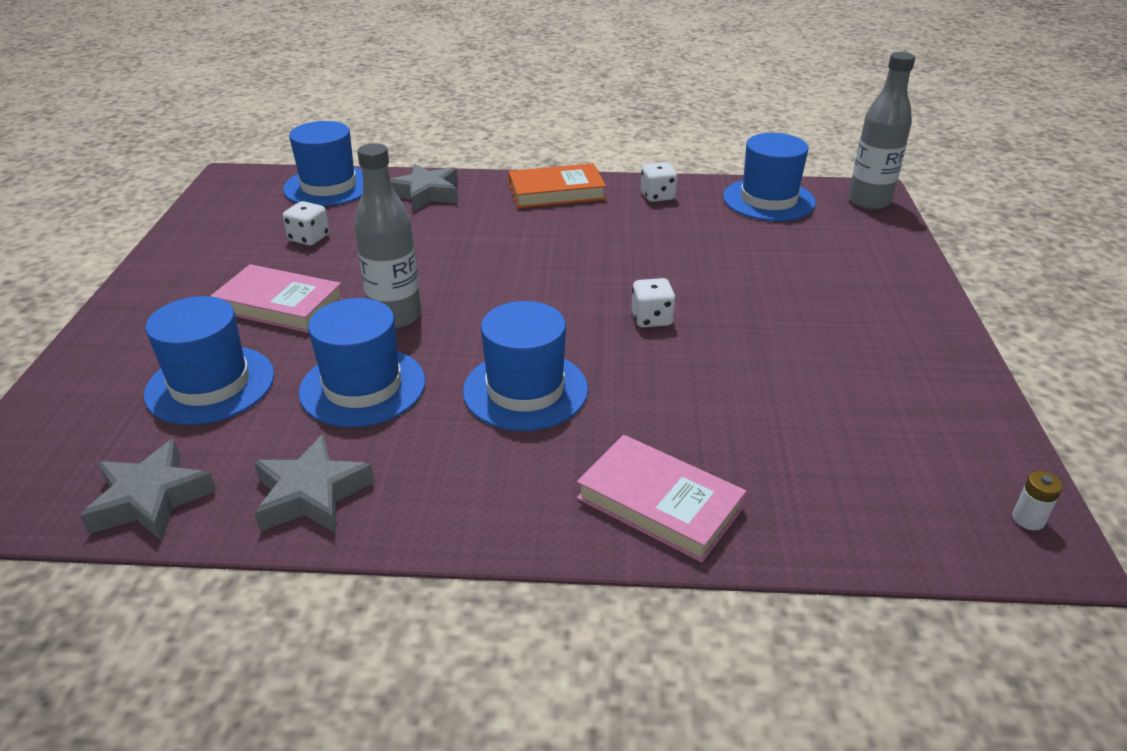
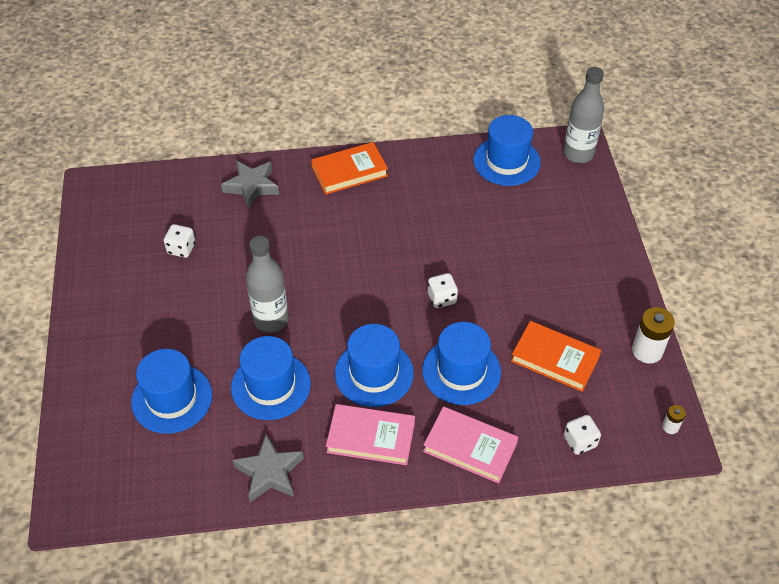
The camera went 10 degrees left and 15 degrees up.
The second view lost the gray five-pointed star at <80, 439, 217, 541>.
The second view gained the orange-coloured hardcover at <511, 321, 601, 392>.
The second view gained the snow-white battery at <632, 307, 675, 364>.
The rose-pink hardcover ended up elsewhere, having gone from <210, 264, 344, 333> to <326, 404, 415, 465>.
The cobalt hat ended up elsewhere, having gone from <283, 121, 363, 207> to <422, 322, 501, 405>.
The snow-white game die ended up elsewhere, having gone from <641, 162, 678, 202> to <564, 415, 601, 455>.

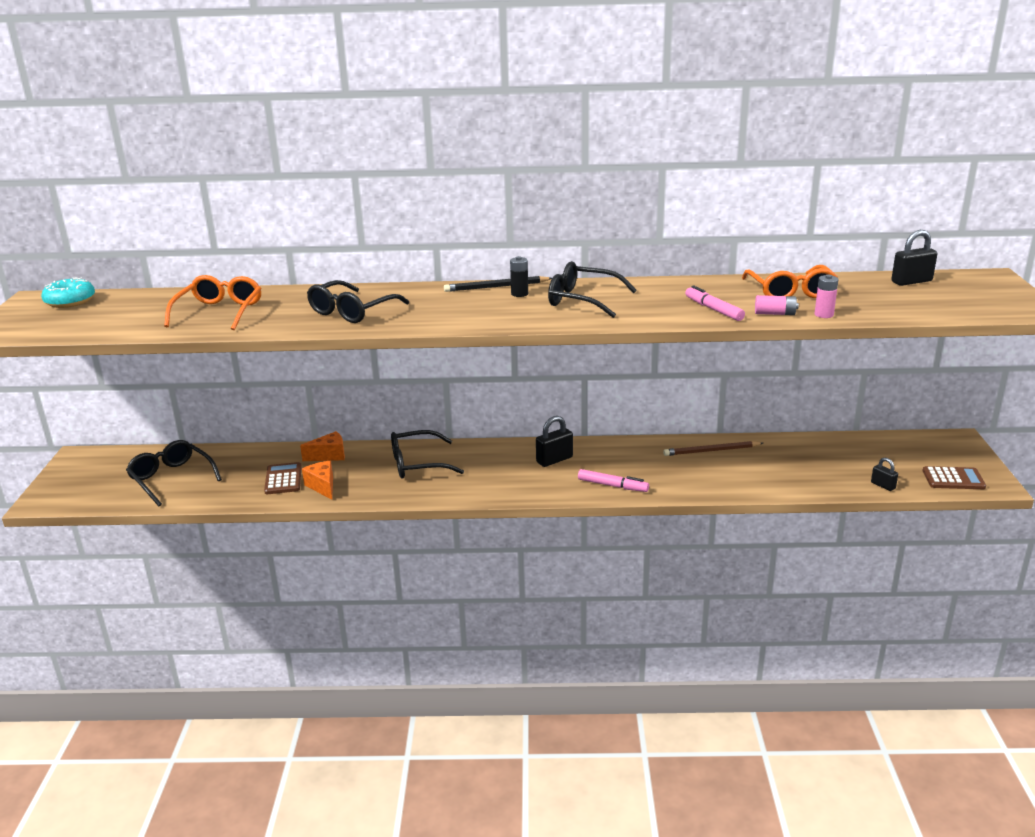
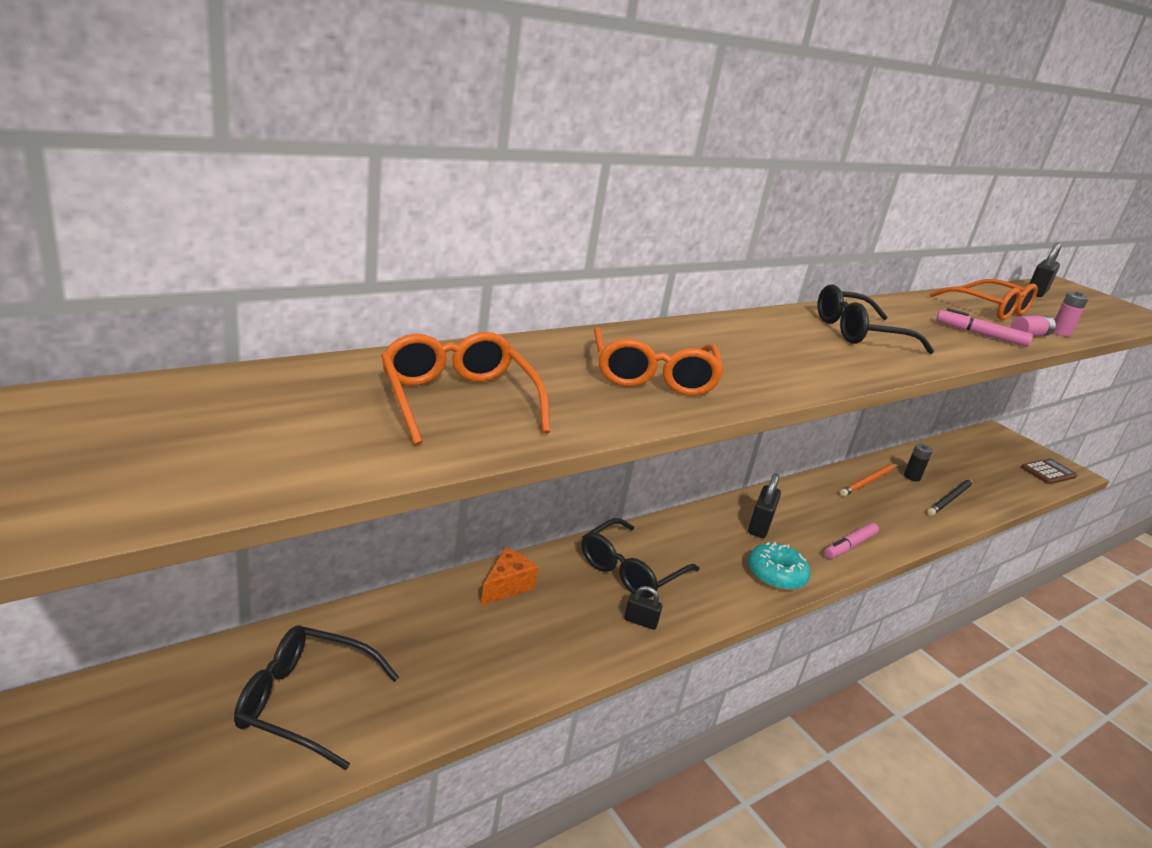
The camera went 40 degrees left and 0 degrees up.
The second view lost the brown pocket calculator at <264, 462, 302, 494>.
The second view lost the orange-coloured cheese wedge at <302, 461, 333, 500>.
The aqua doughnut ended up elsewhere, having gone from <41, 277, 95, 308> to <748, 542, 810, 591>.
The ebony wooden pencil ended up elsewhere, having gone from <444, 276, 552, 292> to <927, 479, 973, 516>.
The ebony battery ended up elsewhere, having gone from <510, 256, 528, 297> to <904, 443, 933, 481>.
The ebony padlock ended up elsewhere, having gone from <871, 458, 898, 491> to <624, 586, 663, 630>.
What was the ebony spectacles at <307, 280, 409, 323> turned into the orange-coloured spectacles at <594, 327, 724, 396>.
What was the brown wooden pencil at <663, 441, 763, 456> turned into the orange-coloured wooden pencil at <840, 464, 897, 496>.
The rose-pink felt pen at <578, 469, 649, 492> ended up facing another way, 150 degrees clockwise from before.

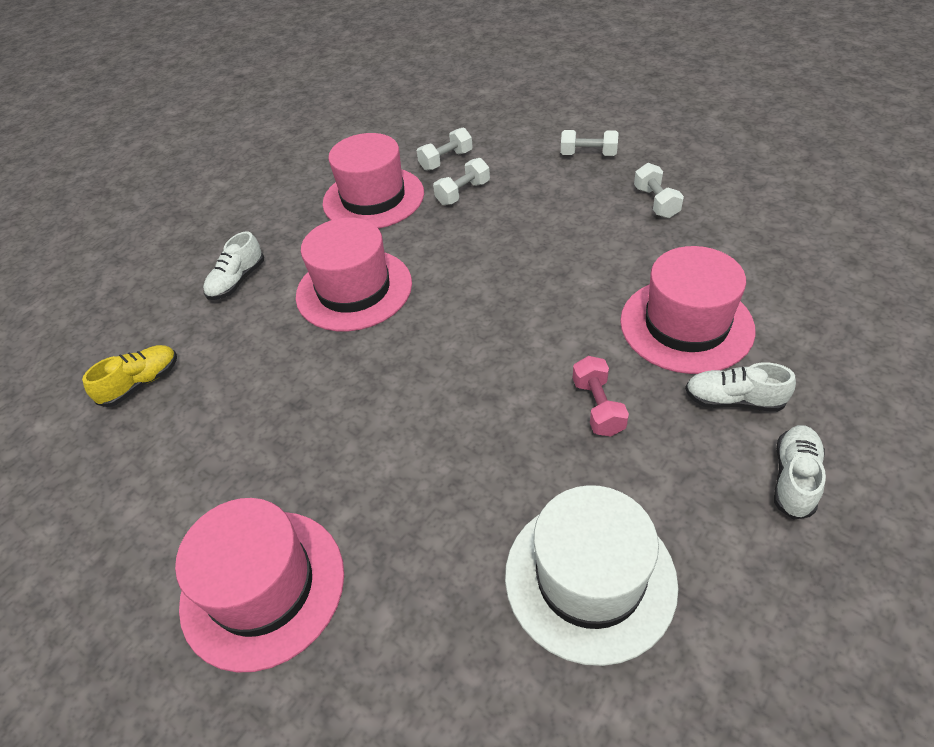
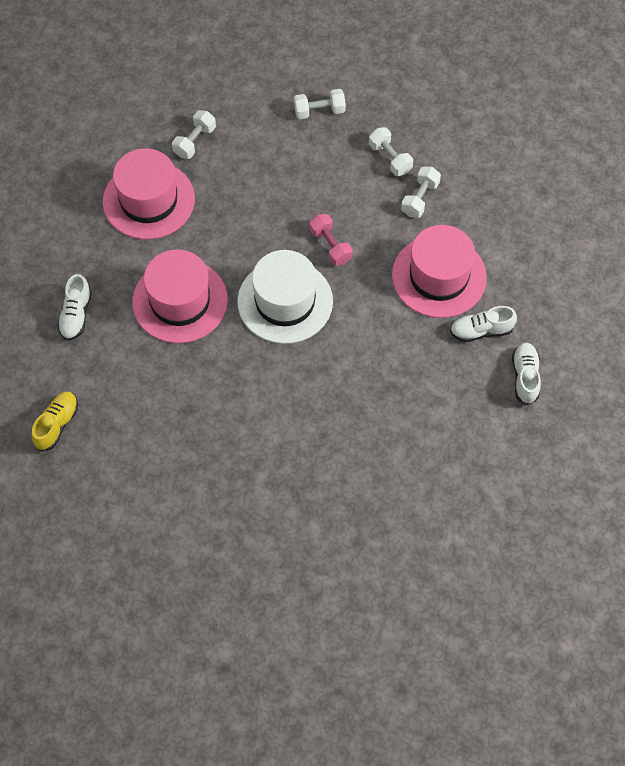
The camera went 25 degrees left and 15 degrees up.
The second view lost the rose-pink hat at <175, 498, 344, 673>.
The snow-white hand weight ended up elsewhere, having gone from <433, 158, 490, 205> to <401, 167, 441, 218>.
The snow-white hat ended up elsewhere, having gone from <505, 485, 678, 666> to <237, 250, 333, 344>.
The rose-pink hand weight ended up elsewhere, having gone from <573, 356, 629, 436> to <310, 214, 353, 266>.

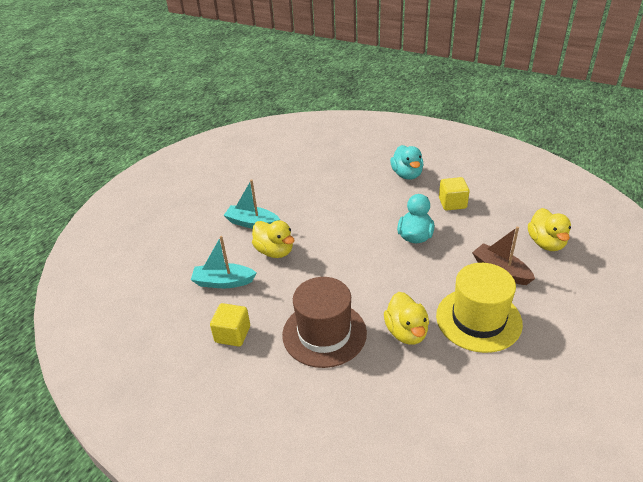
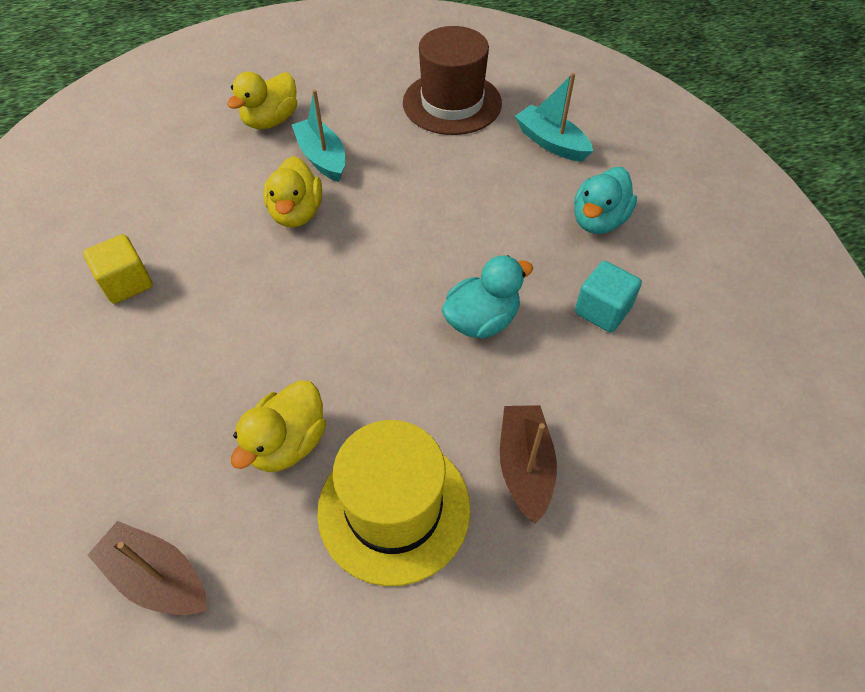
The camera went 40 degrees right and 15 degrees up.
The second view gained the brown sailboat at <87, 521, 207, 615>.
The aqua sailboat ended up elsewhere, having gone from <191, 236, 256, 288> to <515, 73, 593, 162>.
The brown hat ended up elsewhere, having gone from <282, 277, 367, 368> to <403, 26, 502, 135>.
The golden toy duck ended up elsewhere, having gone from <528, 208, 571, 251> to <227, 71, 297, 129>.
What was the golden cube at <439, 177, 469, 211> turned into the aqua cube at <575, 261, 642, 332>.

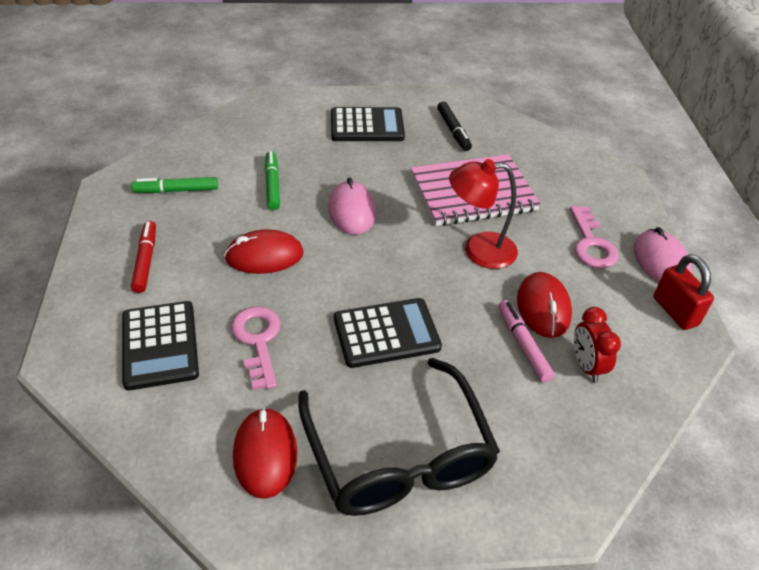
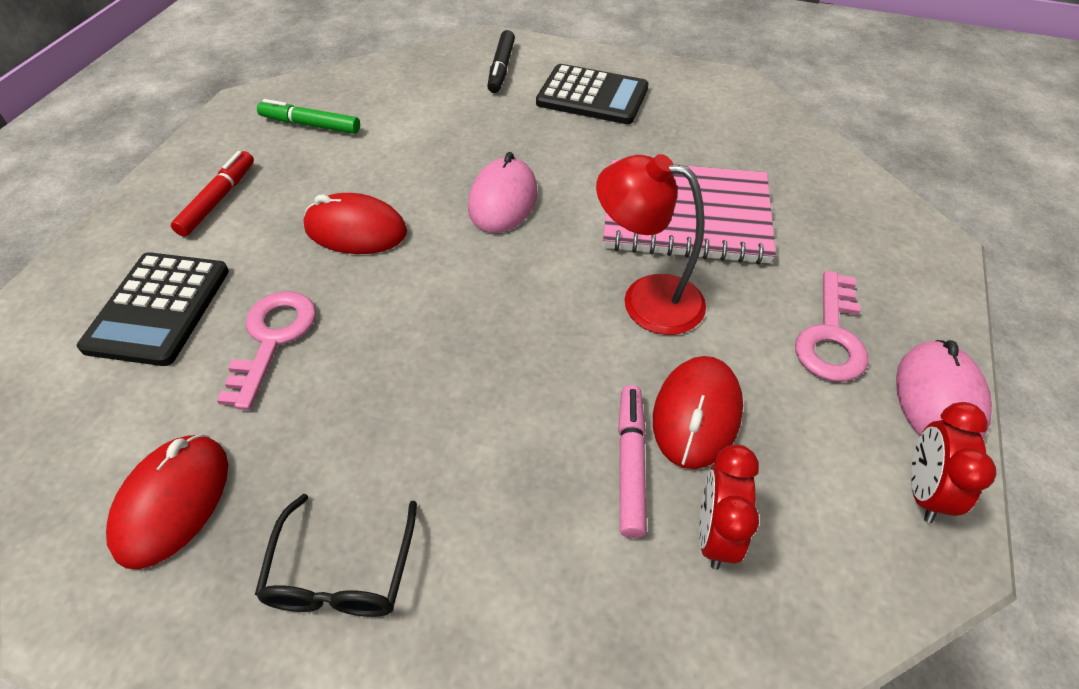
The camera went 25 degrees right and 5 degrees up.
The second view lost the leaf-green felt pen at <265, 151, 280, 210>.
The second view lost the ebony pocket calculator at <334, 298, 442, 368>.
The ebony felt pen ended up elsewhere, having gone from <437, 101, 472, 151> to <487, 30, 515, 93>.
Where the scarlet padlock stood at <654, 254, 714, 330>, the scarlet alarm clock came to stand at <910, 402, 997, 523>.
The size of the ebony spectacles at <298, 358, 500, 516> changed by a factor of 0.51.

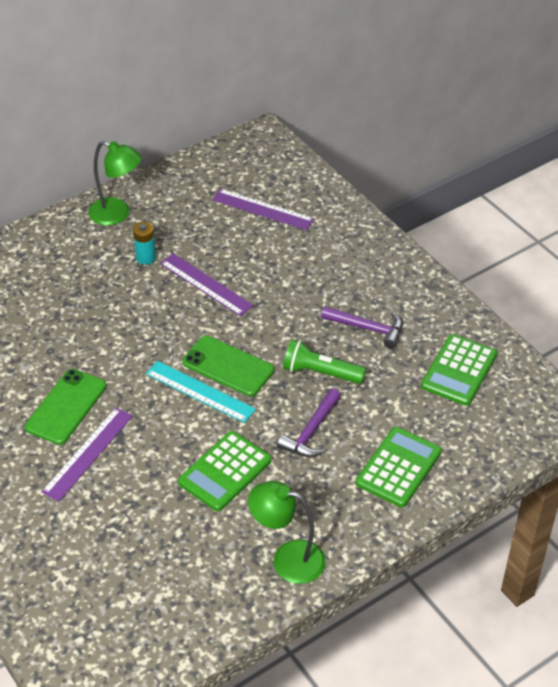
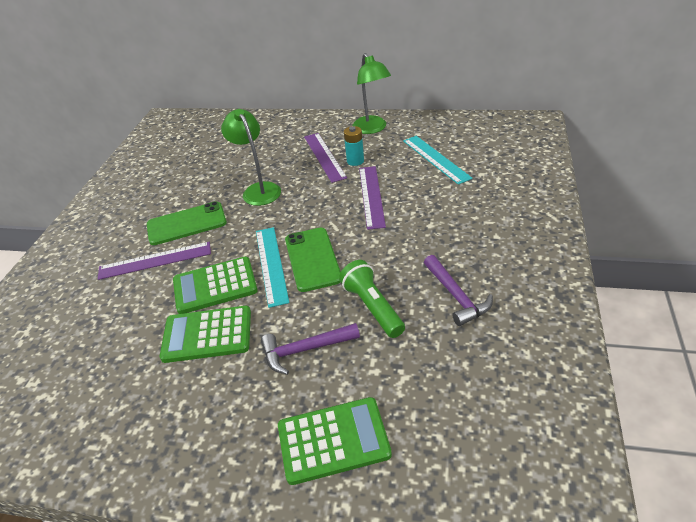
The camera went 50 degrees right and 5 degrees down.
The second view gained the aqua ruler at <403, 136, 473, 185>.
The violet ruler ended up elsewhere, having gone from <212, 189, 315, 230> to <304, 133, 347, 183>.
The leaf-green reading lamp ended up elsewhere, having gone from <248, 481, 326, 584> to <221, 109, 281, 206>.
The leaf-green pocket calculator ended up elsewhere, having gone from <421, 334, 497, 406> to <173, 257, 258, 314>.

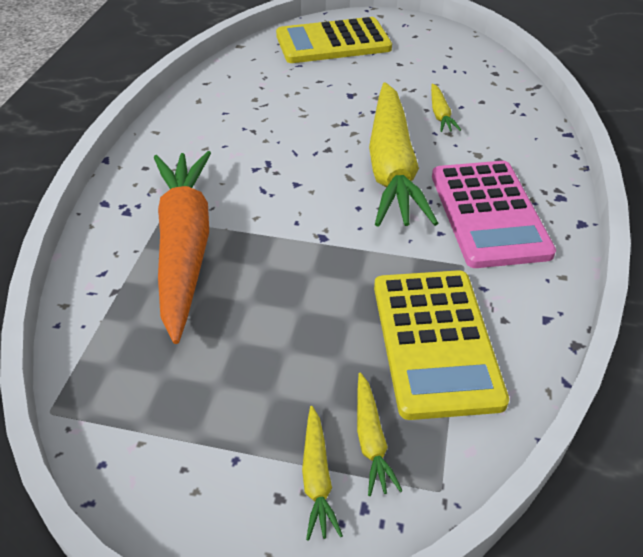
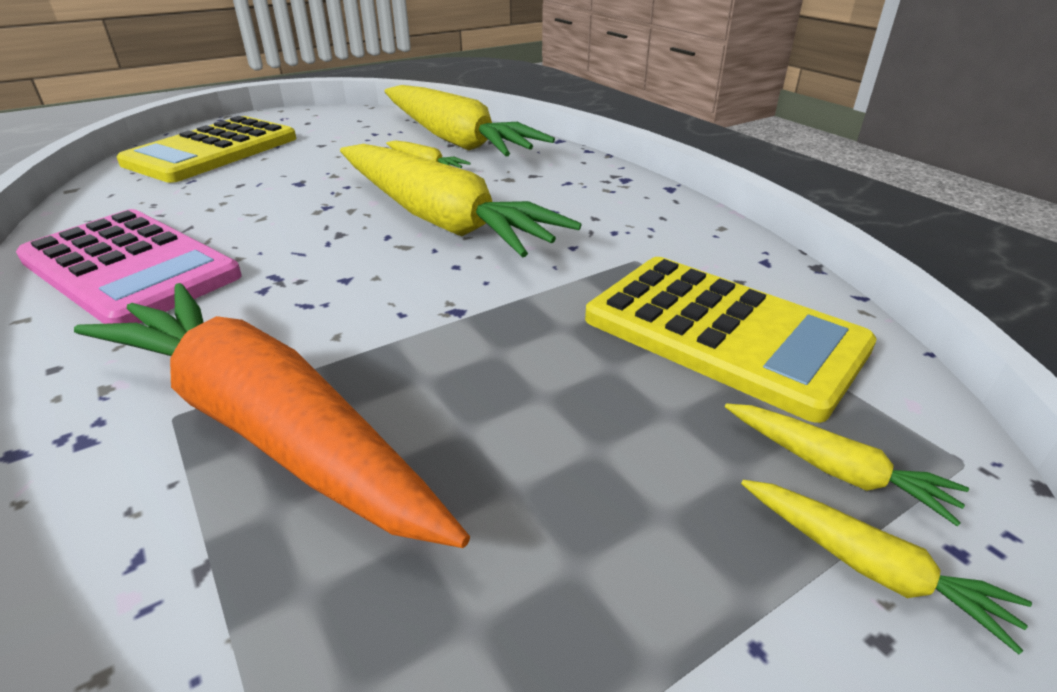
The camera went 45 degrees left and 10 degrees down.
The second view gained the golden root vegetable at <384, 85, 555, 156>.
The rose-pink pocket calculator ended up elsewhere, having gone from <432, 161, 556, 268> to <16, 209, 242, 324>.

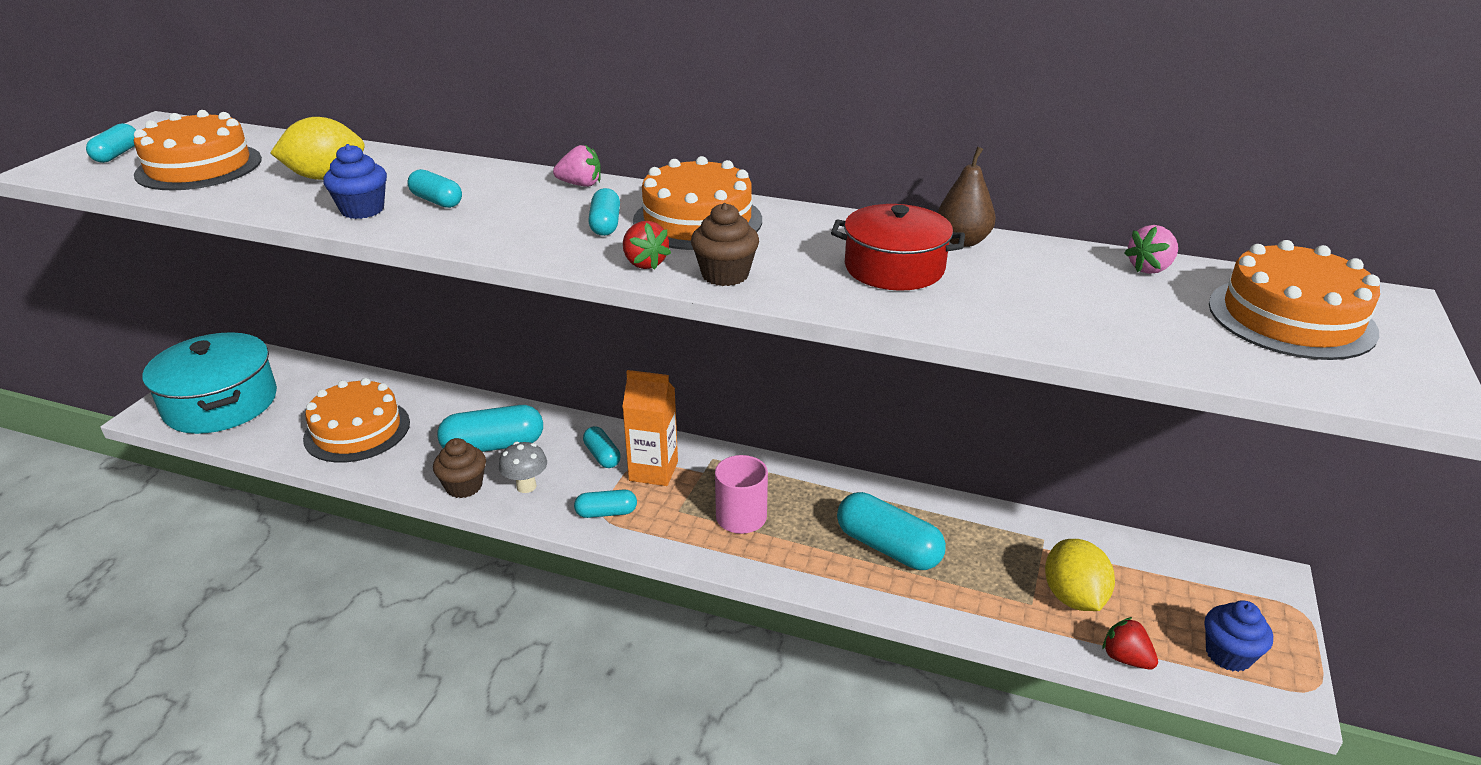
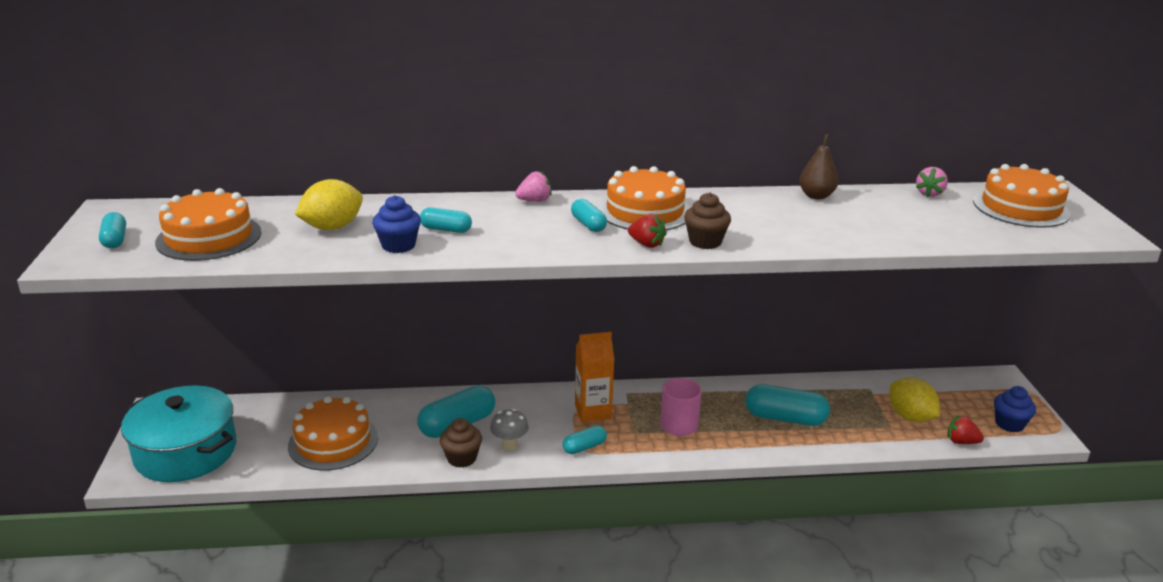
The camera went 25 degrees left and 5 degrees down.
The second view lost the aqua pill at <583, 426, 621, 468>.
The second view lost the scarlet cooking pot at <831, 204, 965, 291>.

